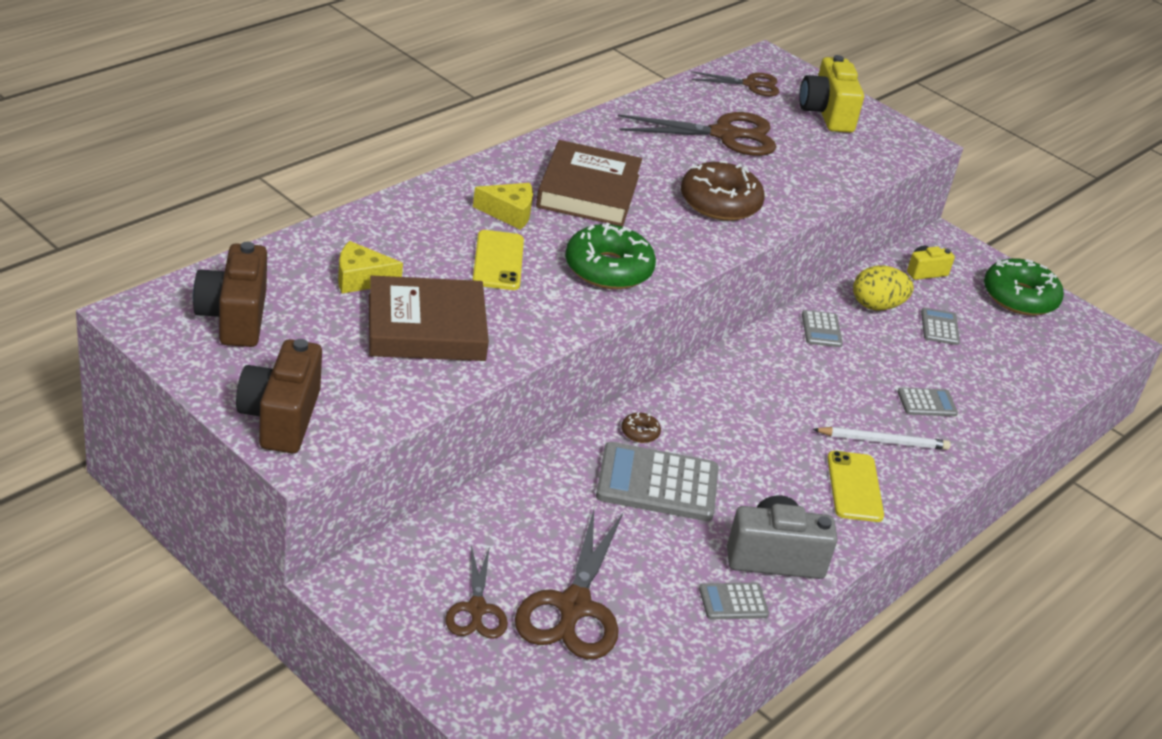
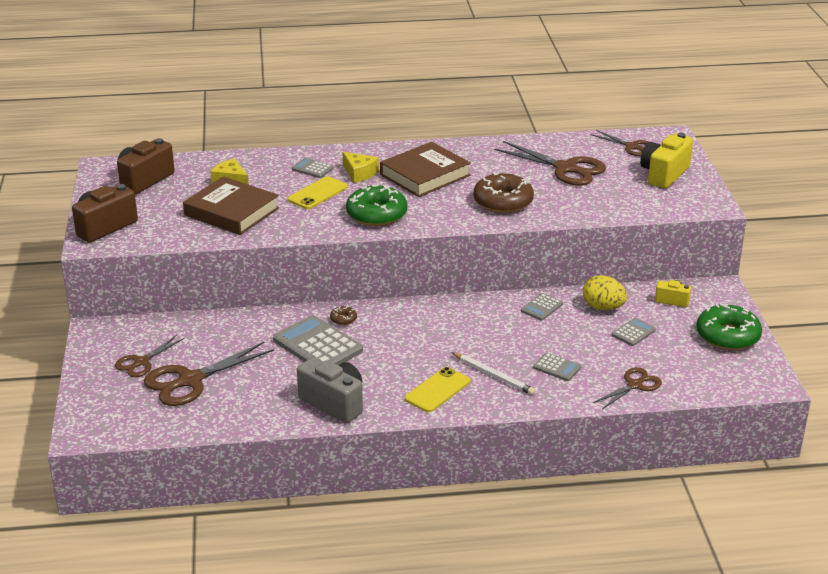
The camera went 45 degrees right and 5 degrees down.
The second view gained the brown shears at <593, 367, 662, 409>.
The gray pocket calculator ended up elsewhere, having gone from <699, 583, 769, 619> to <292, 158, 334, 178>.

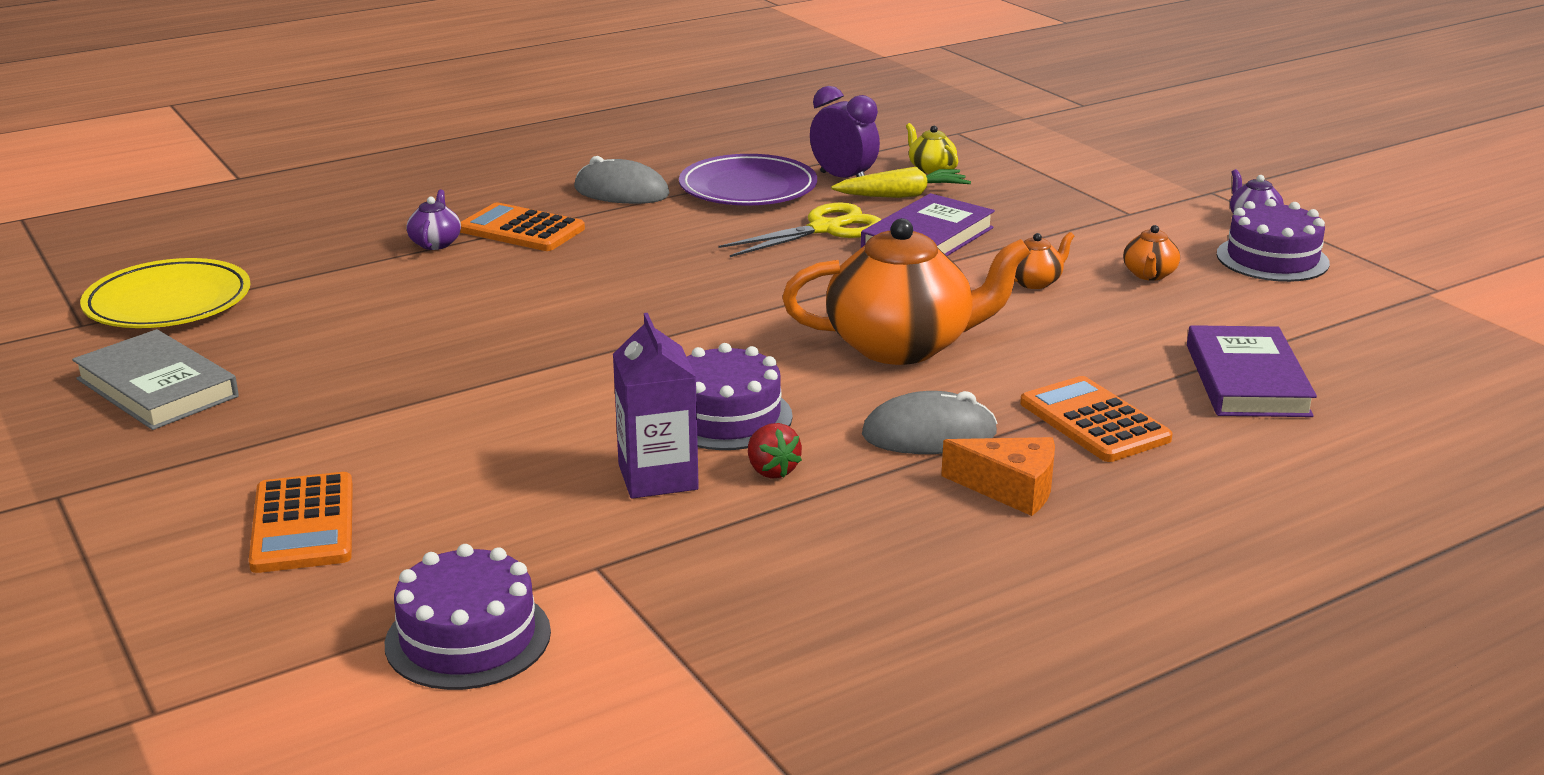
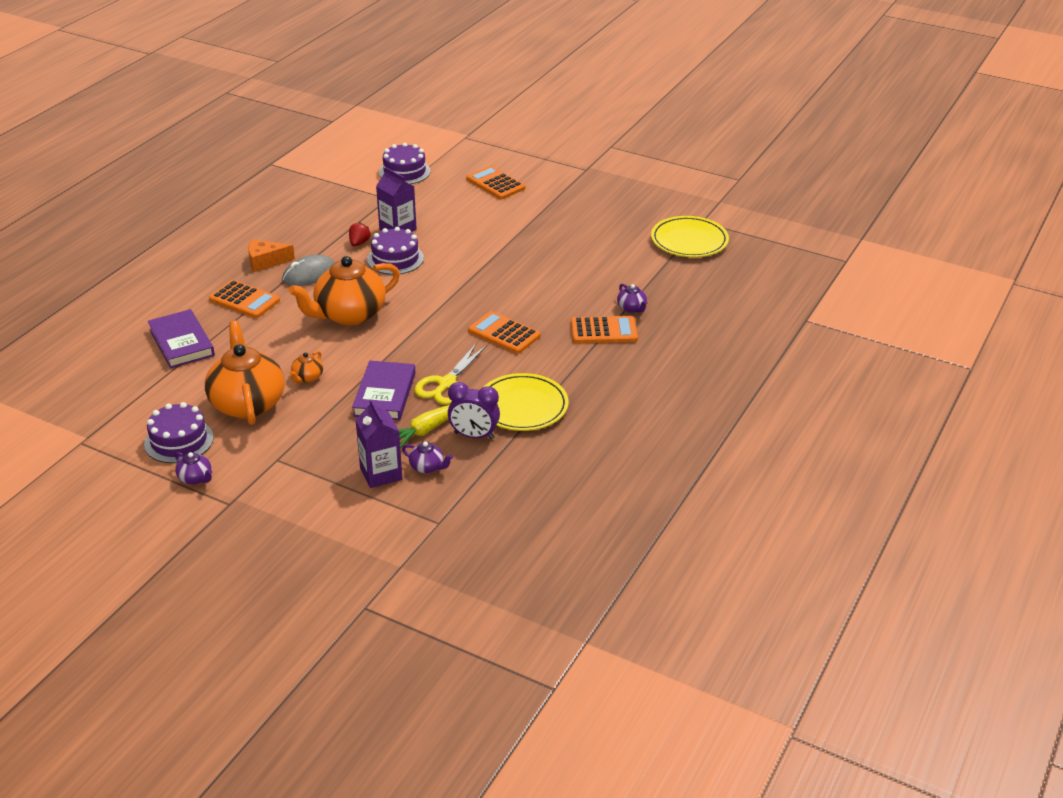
The camera went 150 degrees right and 10 degrees up.
The second view lost the gray hardcover at <72, 329, 239, 430>.
The second view lost the gray mouse at <574, 156, 670, 204>.
The second view gained the violet carton at <355, 399, 402, 488>.
The second view gained the orange-coloured pocket calculator at <468, 311, 541, 354>.
What was the violet dinner plate at <679, 154, 817, 206> turned into the golden dinner plate at <484, 373, 569, 431>.
What was the golden teapot at <906, 123, 958, 174> turned into the violet teapot at <402, 442, 453, 473>.
The scarlet toy strawberry at <748, 423, 802, 479> ended up facing another way, 75 degrees clockwise from before.
The size of the orange-coloured teapot at <1123, 225, 1180, 281> changed by a factor of 2.38.

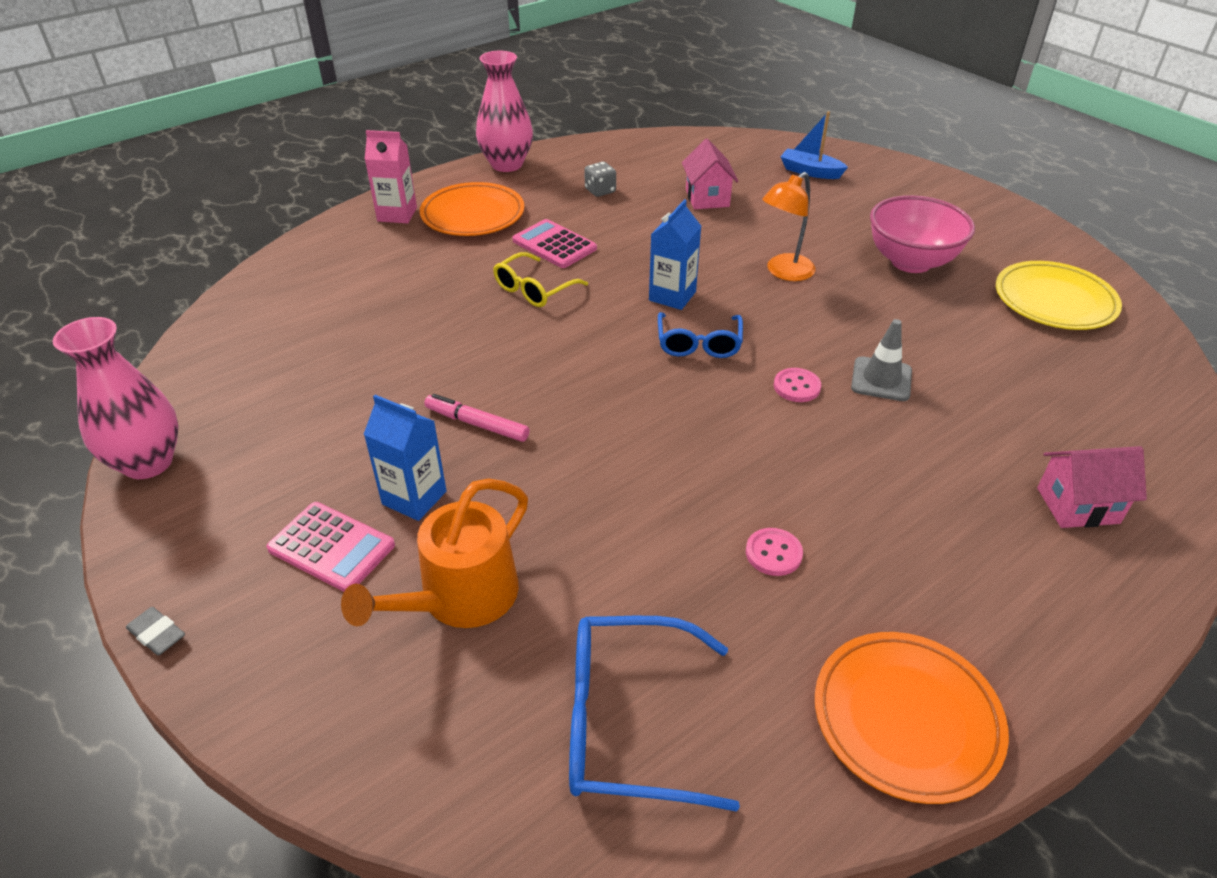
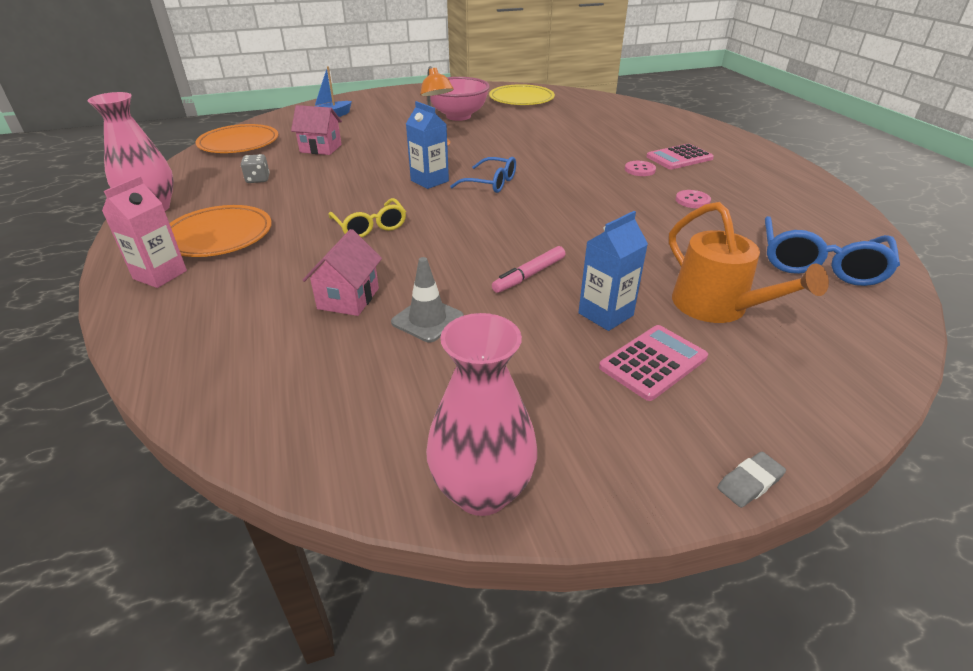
The camera went 70 degrees left and 5 degrees down.
The rose-pink pocket calculator ended up elsewhere, having gone from <512, 219, 597, 268> to <646, 144, 714, 169>.
The rose-pink shirt button ended up elsewhere, having gone from <774, 368, 821, 402> to <625, 161, 656, 176>.
The orange-coloured dinner plate ended up elsewhere, having gone from <815, 632, 1009, 804> to <195, 124, 278, 153>.
The gray road cone ended up elsewhere, having gone from <851, 319, 912, 401> to <391, 257, 463, 342>.
The rose-pink cottage ended up elsewhere, having gone from <1037, 446, 1147, 528> to <303, 229, 382, 316>.

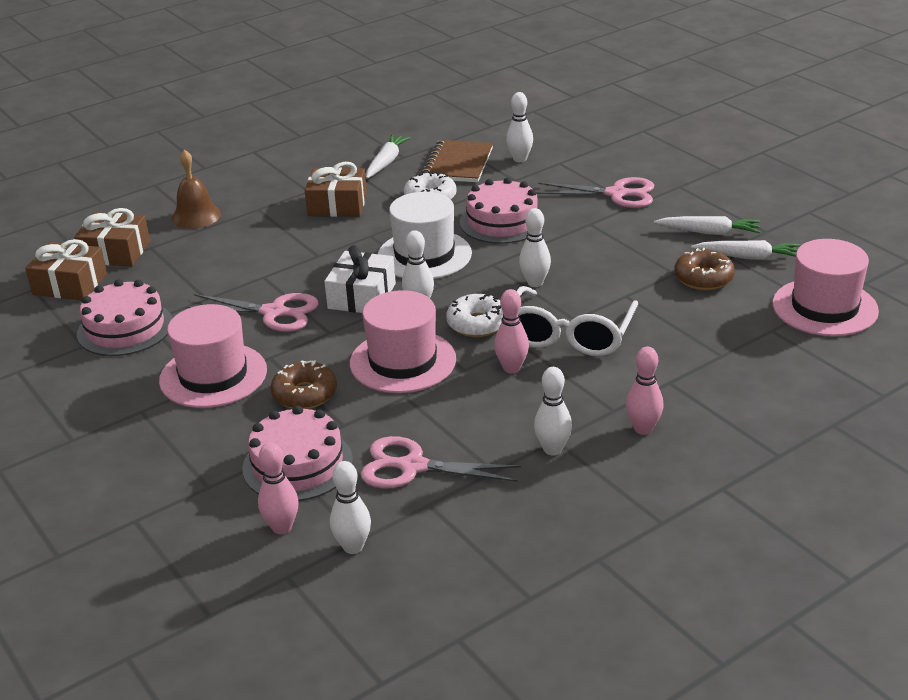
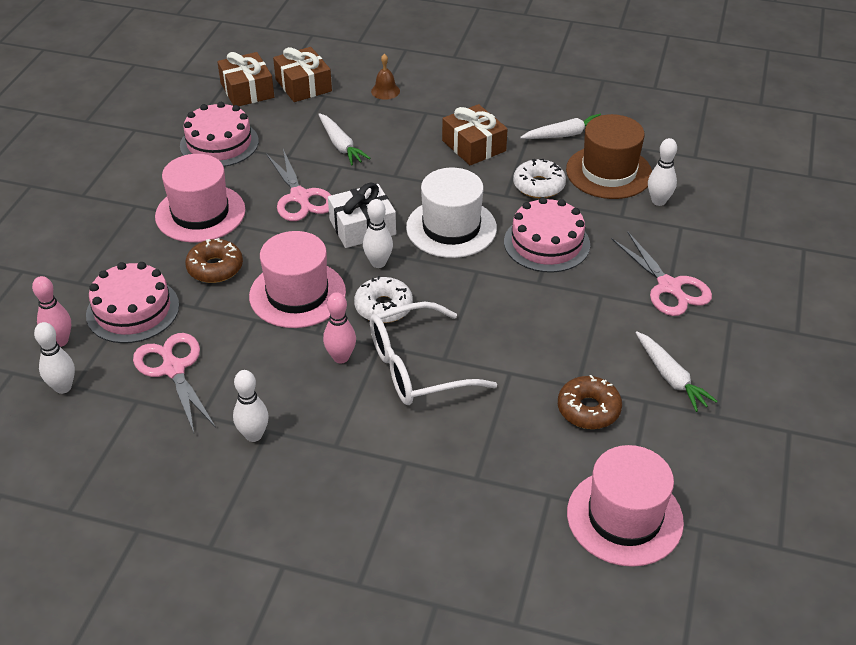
The camera went 50 degrees right and 10 degrees up.
The second view lost the snow-white bowling pin at <519, 208, 551, 287>.
The second view lost the rose-pink bowling pin at <626, 347, 664, 435>.
The snow-white root vegetable ended up elsewhere, having gone from <691, 240, 800, 260> to <318, 113, 371, 165>.
Where the brown notepad stood at <422, 140, 493, 182>, the brown hat came to stand at <566, 114, 652, 199>.
The size of the brown school bell at <171, 149, 221, 229> changed by a factor of 0.66.

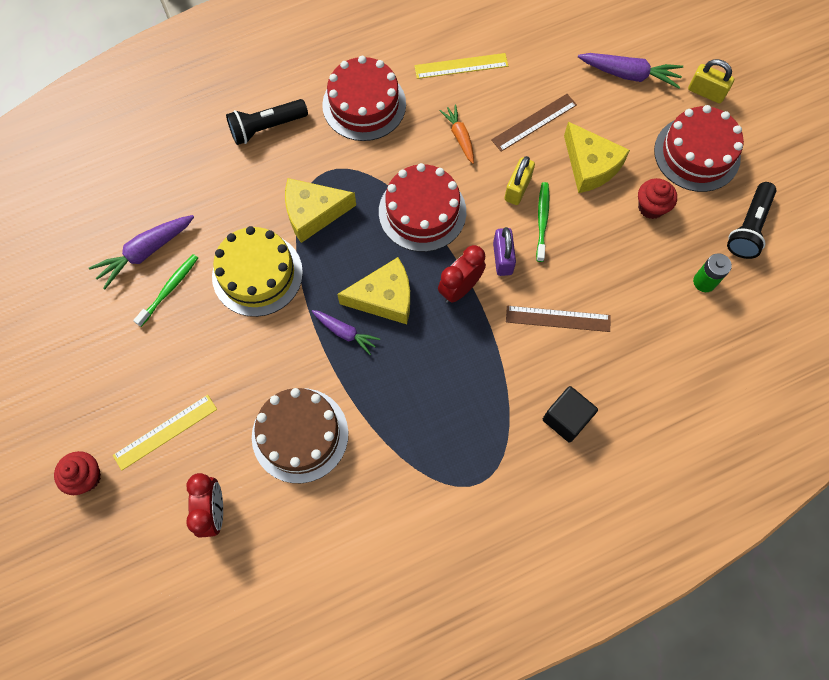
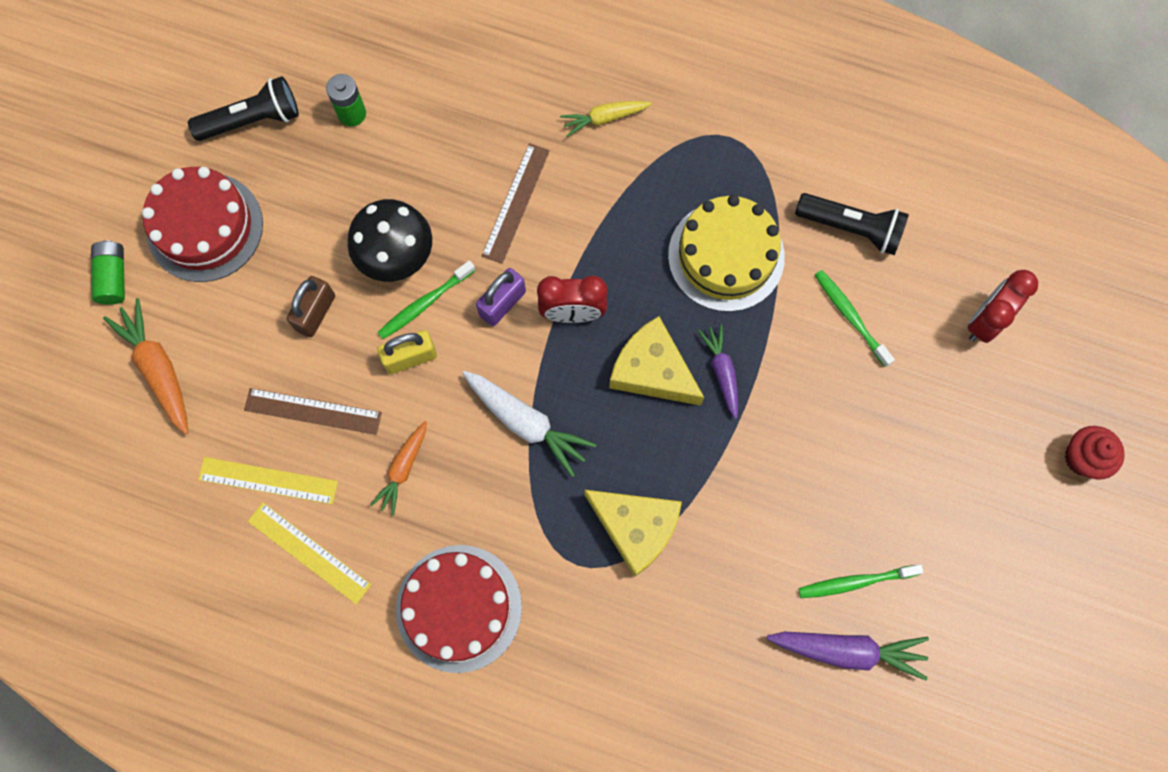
The camera went 135 degrees left and 5 degrees up.
The second view lost the scarlet muffin at <638, 178, 677, 219>.
The second view gained the ebony toadstool at <348, 199, 432, 282>.
The golden ruler ended up elsewhere, having gone from <113, 395, 217, 471> to <198, 457, 338, 504>.
The golden gateau ended up elsewhere, having gone from <212, 226, 303, 317> to <668, 195, 785, 312>.
The ebony pocket torch ended up elsewhere, having gone from <226, 99, 308, 145> to <795, 193, 909, 255>.
Where the brown gateau stood at <252, 388, 348, 483>, the leaf-green dental brush came to stand at <815, 270, 895, 367>.
Where the scarlet gateau stood at <379, 163, 466, 252>, the snow-white root vegetable came to stand at <462, 371, 596, 477>.
Where the ebony cube stood at <543, 386, 598, 443>, the golden root vegetable came to stand at <560, 101, 652, 137>.
Where the golden cheese wedge stood at <564, 122, 630, 193>, the brown padlock came to stand at <286, 276, 335, 337>.
Where the golden padlock stood at <688, 59, 734, 103>, the leaf-green battery came to stand at <91, 240, 125, 305>.
What was the violet root vegetable at <578, 53, 683, 89> turned into the orange-coloured root vegetable at <103, 298, 188, 435>.
The brown ruler at <506, 306, 611, 332> ended up facing another way, 60 degrees clockwise from before.

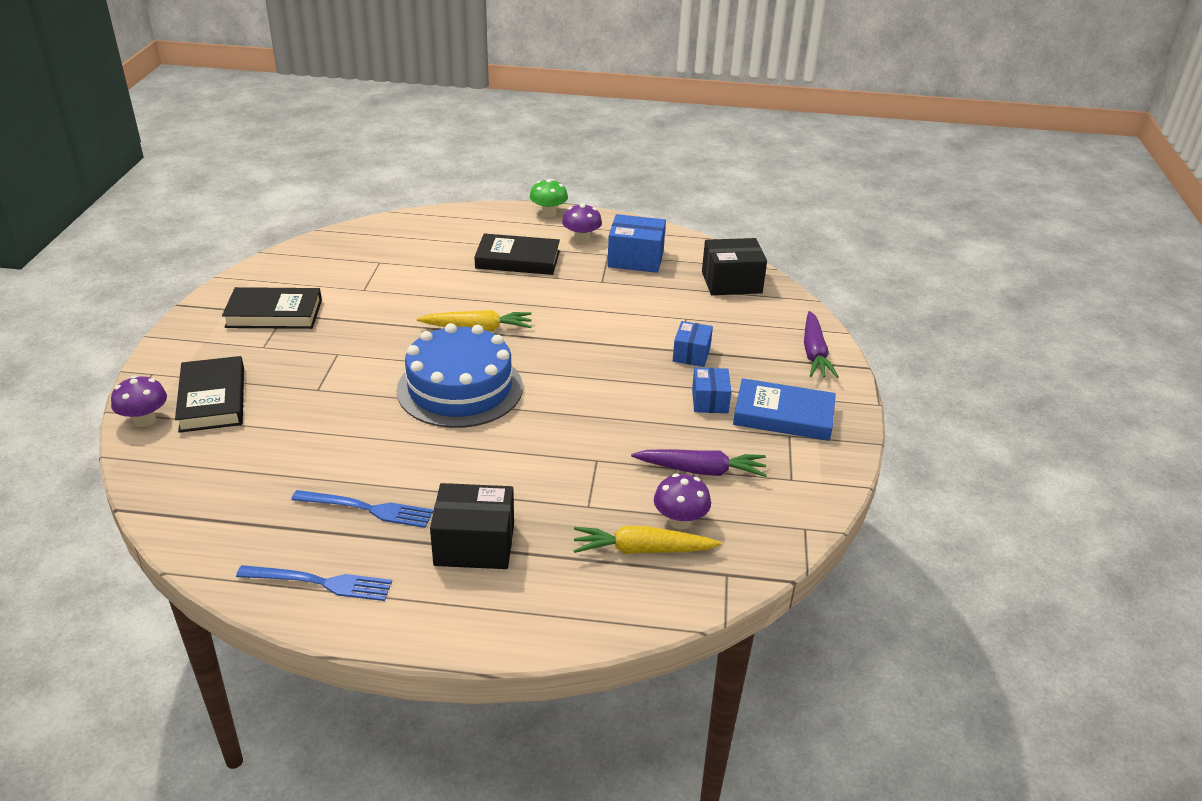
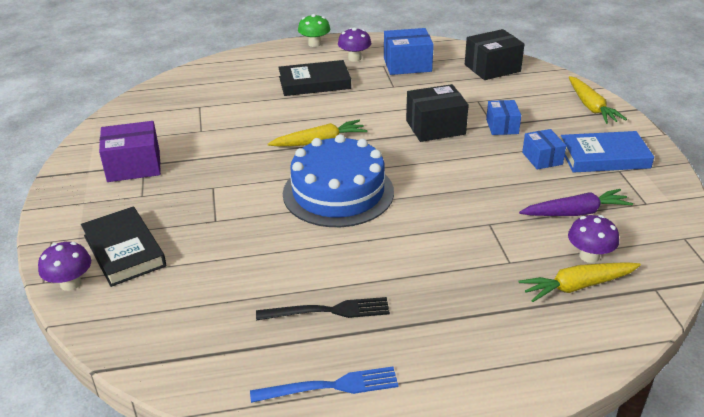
The camera went 15 degrees left and 0 degrees up.
The ebony parcel ended up elsewhere, having gone from <430, 483, 514, 569> to <406, 84, 469, 142>.
Where the ebony hardcover stood at <222, 287, 322, 329>, the violet parcel came to stand at <99, 121, 161, 182>.
What was the cobalt table fork at <291, 490, 433, 528> turned into the ebony table fork at <256, 297, 390, 320>.
What was the violet root vegetable at <804, 311, 839, 378> turned into the golden root vegetable at <569, 76, 627, 124>.

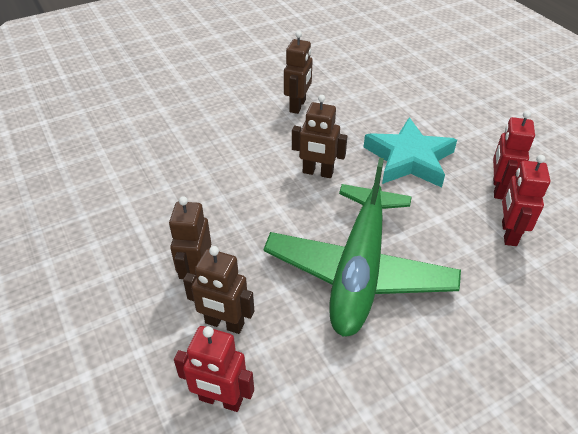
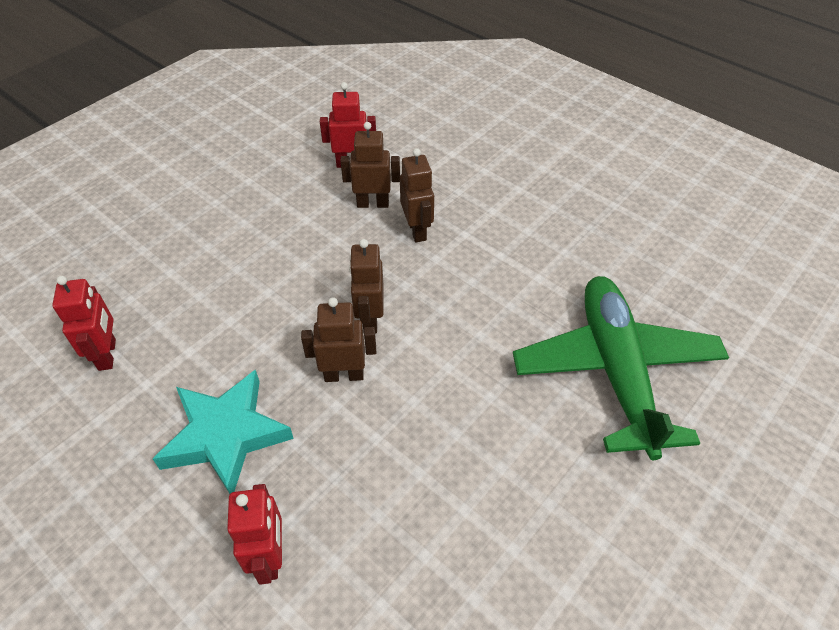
The camera went 160 degrees right and 5 degrees up.
The leaf-green plane ended up elsewhere, having gone from <264, 158, 461, 336> to <513, 276, 729, 460>.
The brown robot ended up elsewhere, having gone from <284, 31, 312, 114> to <349, 239, 384, 334>.
The scarlet robot ended up elsewhere, having gone from <493, 111, 535, 199> to <227, 484, 282, 585>.

